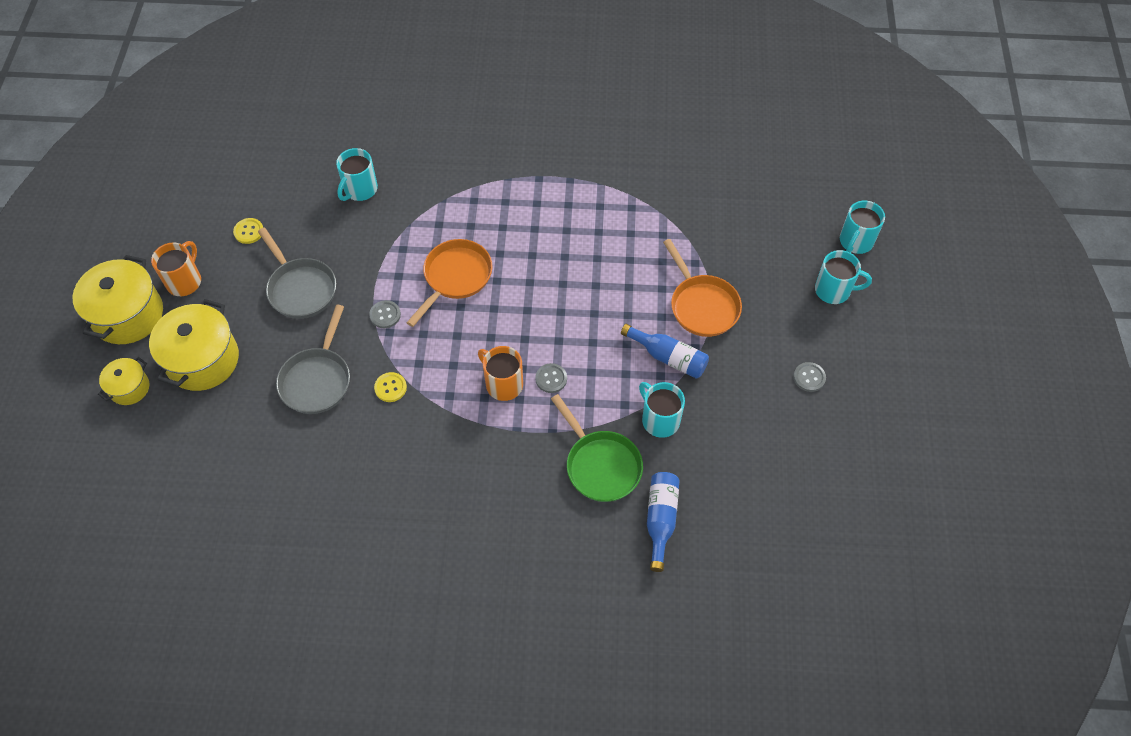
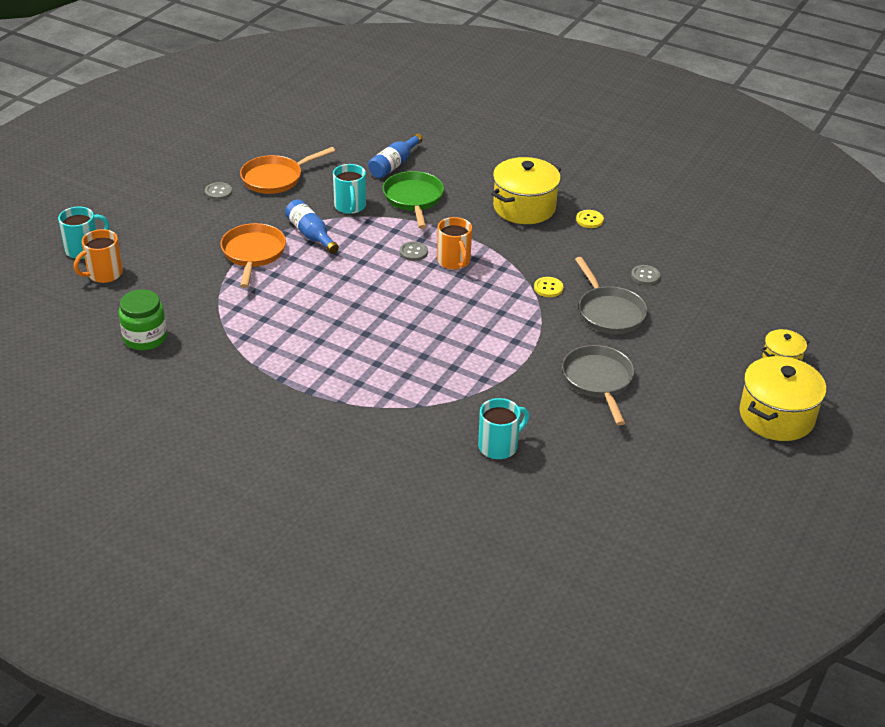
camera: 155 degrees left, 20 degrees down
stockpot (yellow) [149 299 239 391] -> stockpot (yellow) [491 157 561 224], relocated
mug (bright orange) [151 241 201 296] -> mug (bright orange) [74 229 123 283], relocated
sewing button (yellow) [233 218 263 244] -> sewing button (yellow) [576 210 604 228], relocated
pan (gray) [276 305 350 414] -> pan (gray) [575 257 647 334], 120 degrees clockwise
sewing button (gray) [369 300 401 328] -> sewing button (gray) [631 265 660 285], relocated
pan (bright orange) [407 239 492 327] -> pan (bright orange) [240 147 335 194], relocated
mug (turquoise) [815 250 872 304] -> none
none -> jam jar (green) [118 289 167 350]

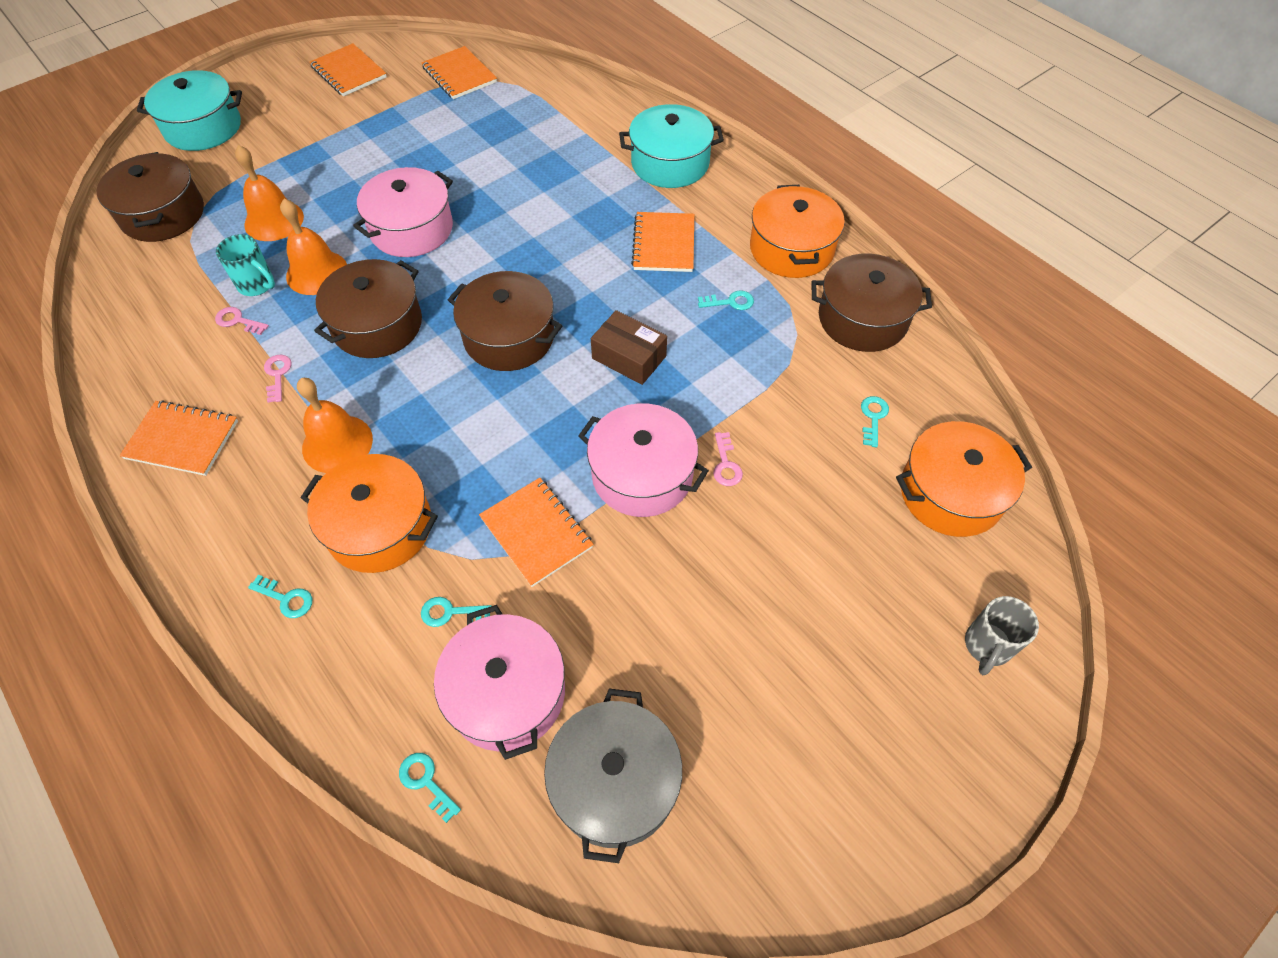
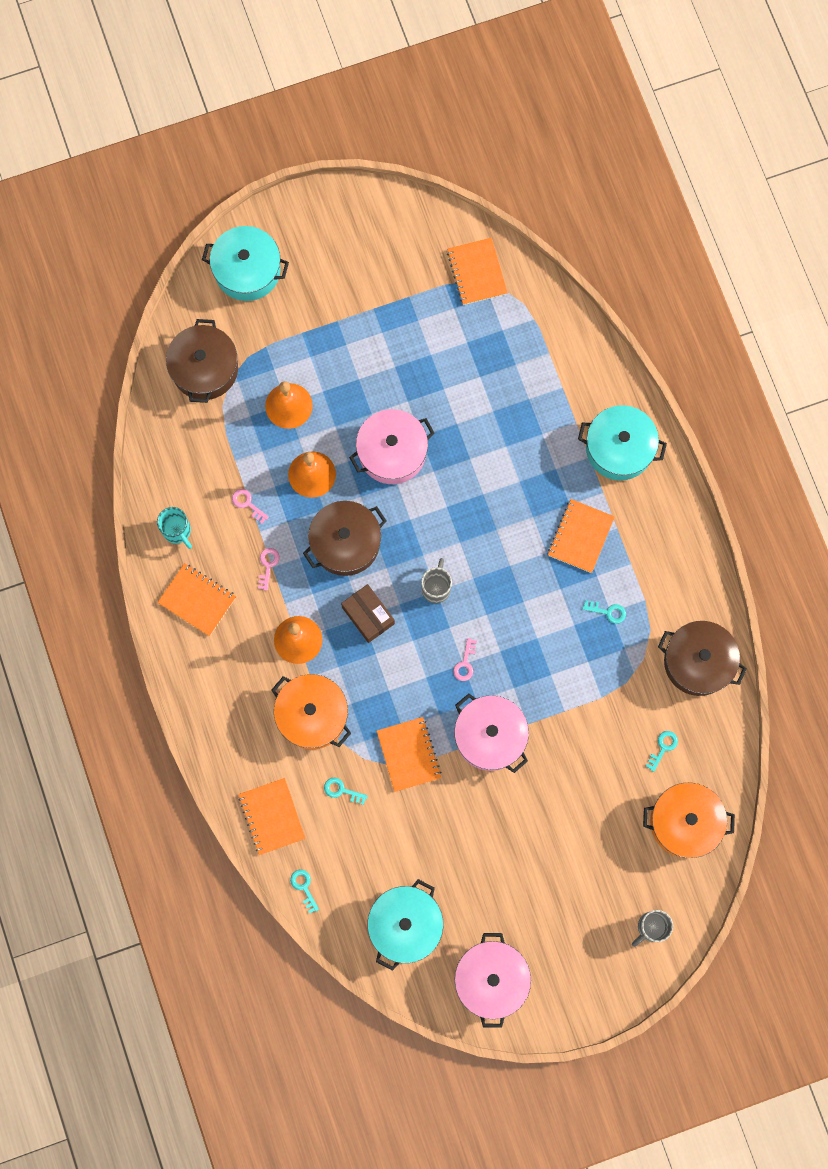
camera: 20 degrees right, 20 degrees up
mug (turquoise) [216 234 275 296] -> mug (turquoise) [157 507 192 549], relocated
door key (turquoise) [248 575 312 618] -> none
notepad (bright orange) [310 43 387 96] -> notepad (bright orange) [239 778 306 855], relocated
stockpot (pink) [434 605 565 760] -> stockpot (pink) [455 933 531 1028], relocated
stockpot (russet) [448 271 562 371] -> mug (gray) [421 558 452 604]
stockpot (gray) [544 688 682 863] -> stockpot (turquoise) [367 879 443 971]
box (russet) [591 310 667 385] -> box (russet) [341 584 395 643], relocated
door key (pink) [713 432 743 486] -> door key (pink) [453 638 477 681], relocated
stockpot (bright orange) [750 185 845 278] -> none

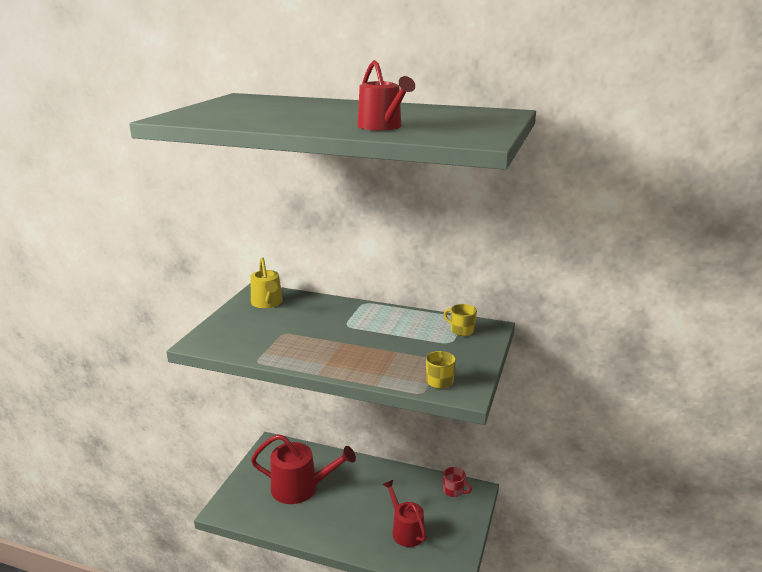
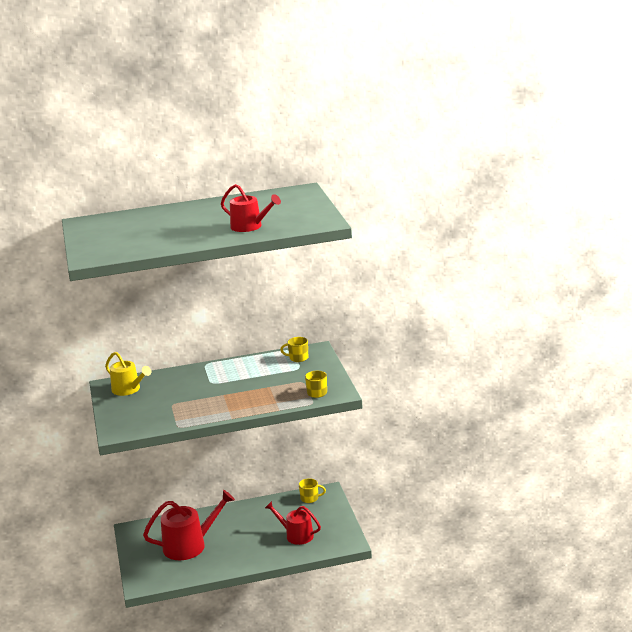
camera: 30 degrees left, 0 degrees up
mug (crimson) [443 467 472 497] -> mug (yellow) [299 478 326 503]

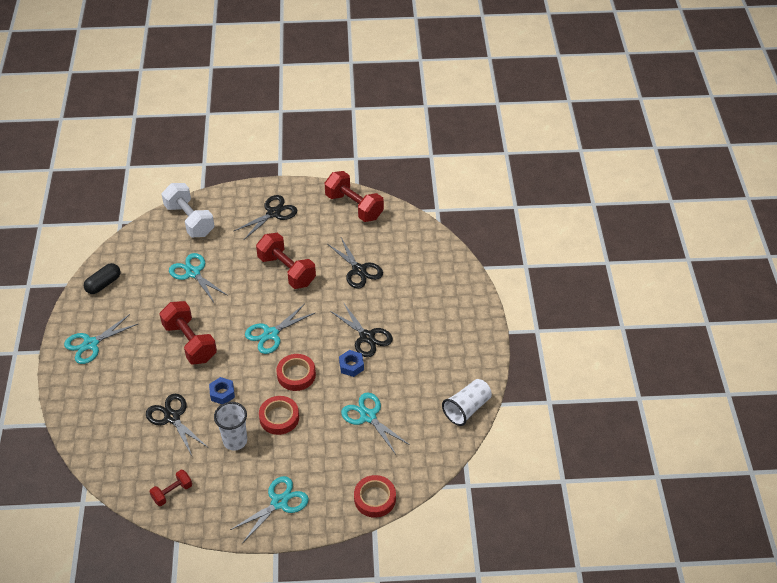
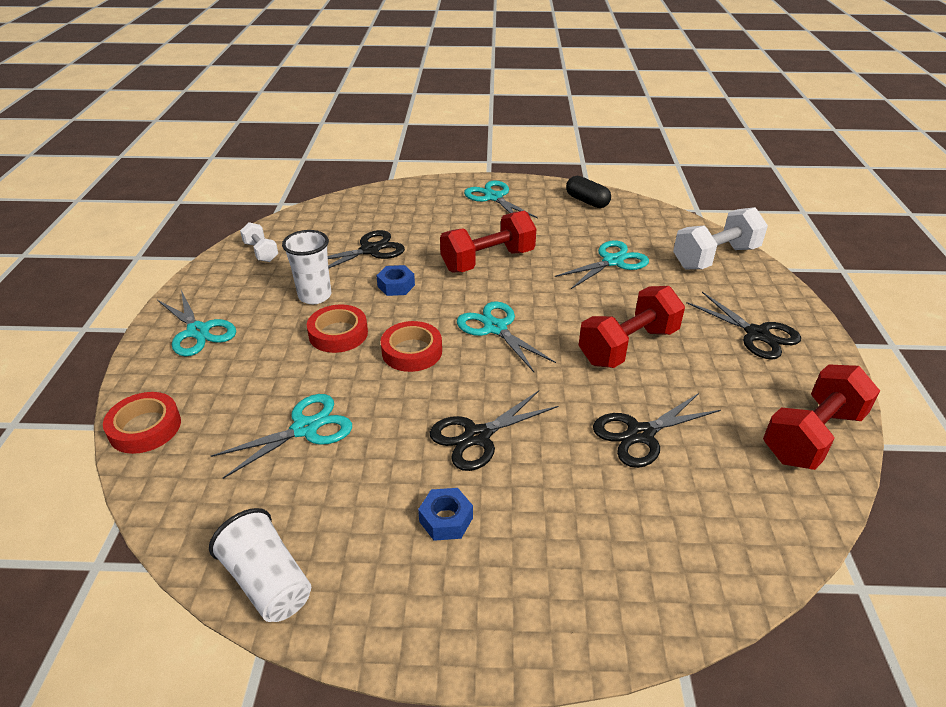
camera: 95 degrees right, 10 degrees down
free weight (crimson) [149 470 192 506] -> free weight (white) [240 222 278 262]
hexagon nut (cobalt) [339 350 364 377] -> hexagon nut (cobalt) [418 488 473 541], relocated

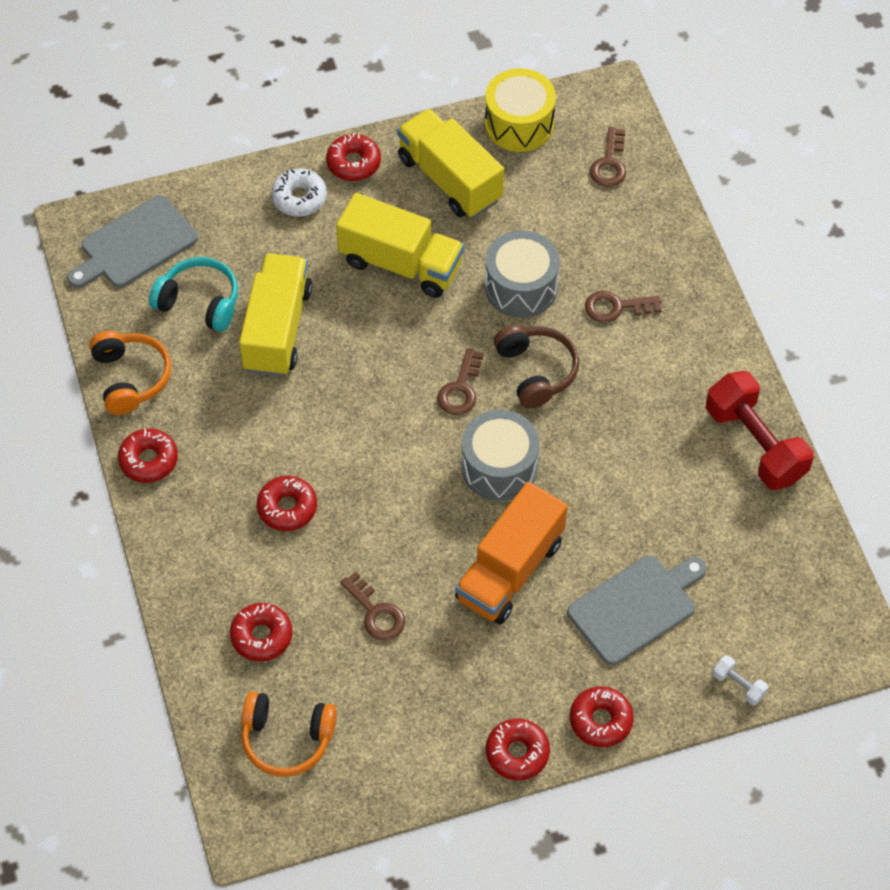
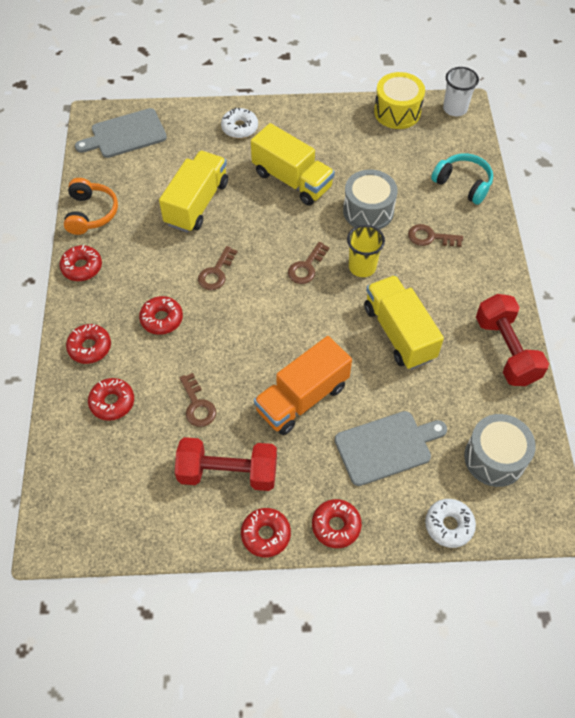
camera: 15 degrees right, 0 degrees up
headphones (turquoise) [149 257 238 332] -> headphones (turquoise) [431 154 493 205], relocated
headphones (bright orange) [242 692 337 777] -> none
glazed donut (crimson) [326 133 381 181] -> glazed donut (crimson) [66 324 111 364], relocated
truck (yellow) [397 109 504 218] -> truck (yellow) [364 275 444 369], relocated
drum (gray) [461 410 540 501] -> drum (gray) [464 414 536 487], relocated
headphones (russet) [494 325 579 408] -> cup (yellow) [347 225 385 277]
door key (russet) [590 127 626 187] -> door key (russet) [198 246 237 290], relocated
free weight (white) [712 655 768 705] -> glazed donut (white) [425 499 476 548]
none -> free weight (crimson) [175 437 277 491]
none -> cup (white) [443 67 479 116]

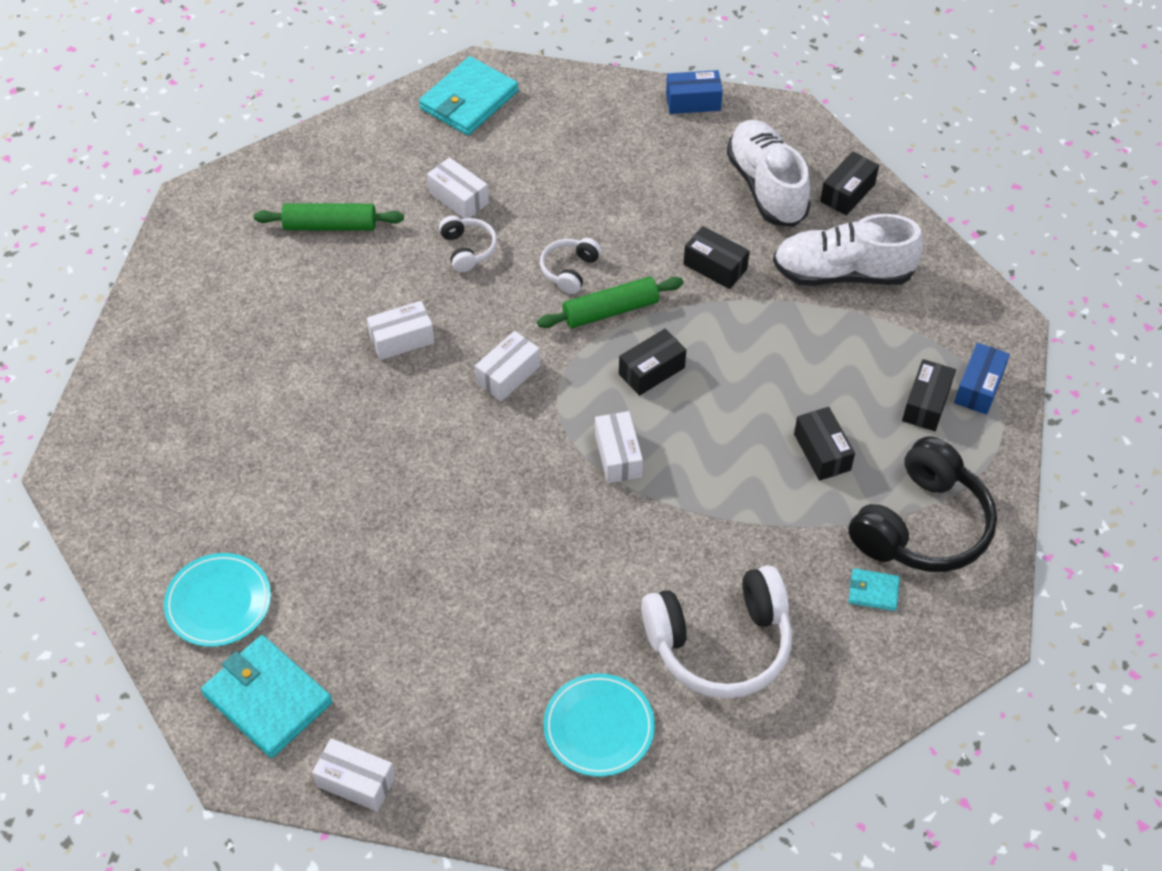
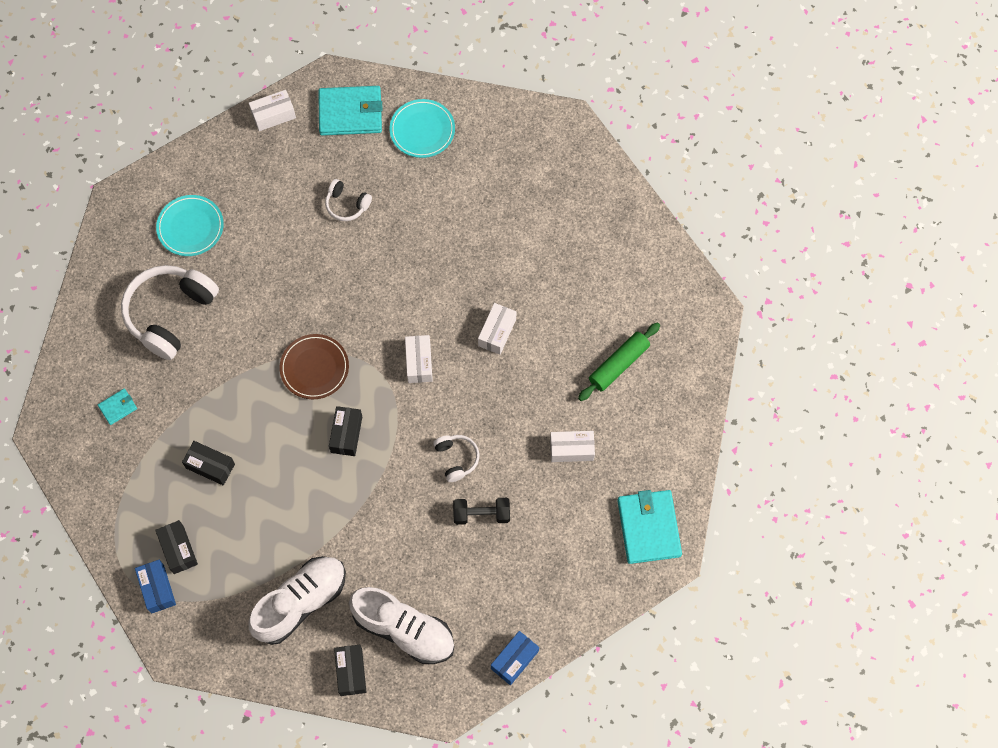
camera: 135 degrees right, 15 degrees up
headphones (white) [439 216 497 272] -> headphones (white) [325 179 372 221], relocated
dough roller (green) [537 277 684 328] -> none
box (white) [595 411 643 483] -> plate (russet) [280 334 349 399]
box (jet-black) [683 226 750 289] -> none
headphones (jet-black) [848 436 997 572] -> none
none -> free weight (jet-black) [453 498 510 525]

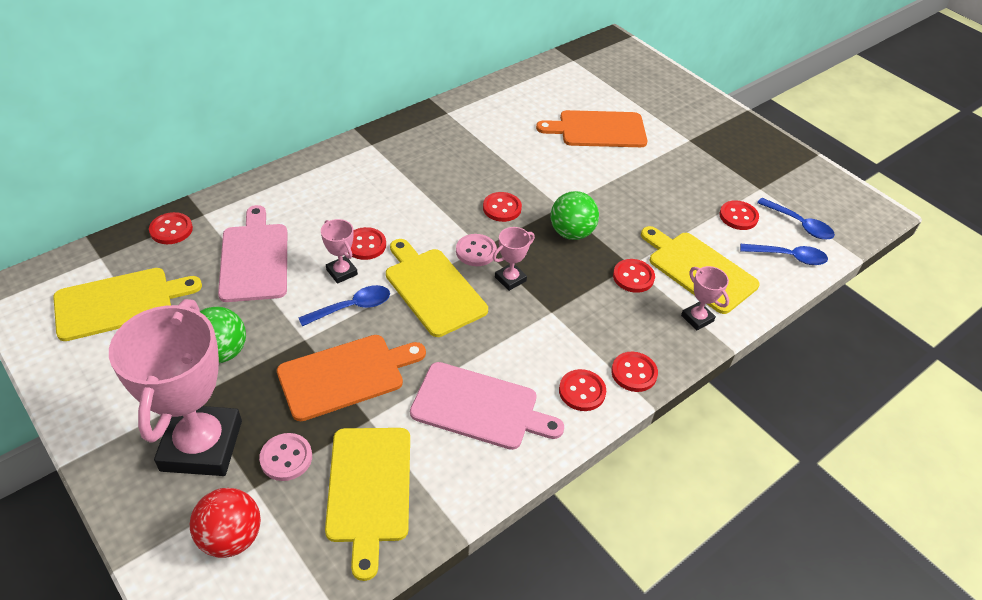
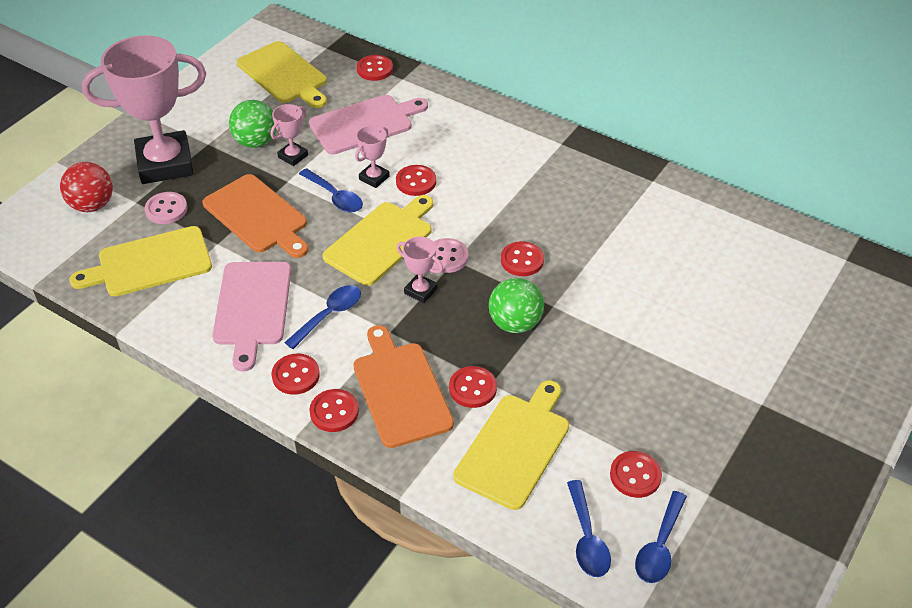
camera: 75 degrees right, 0 degrees up
bread board (bright orange) [536 110 647 147] -> bread board (bright orange) [353 325 454 448], relocated
award cup (pink) [681 266 729 331] -> award cup (pink) [271 104 308 166], relocated
none -> teaspoon (cobalt) [284 285 361 349]

